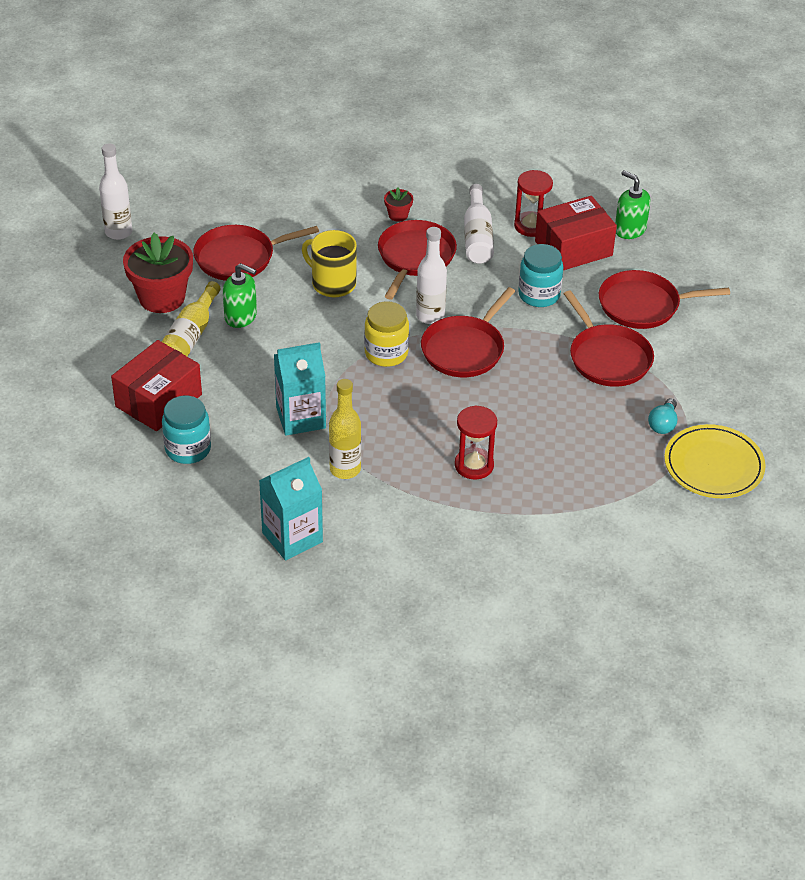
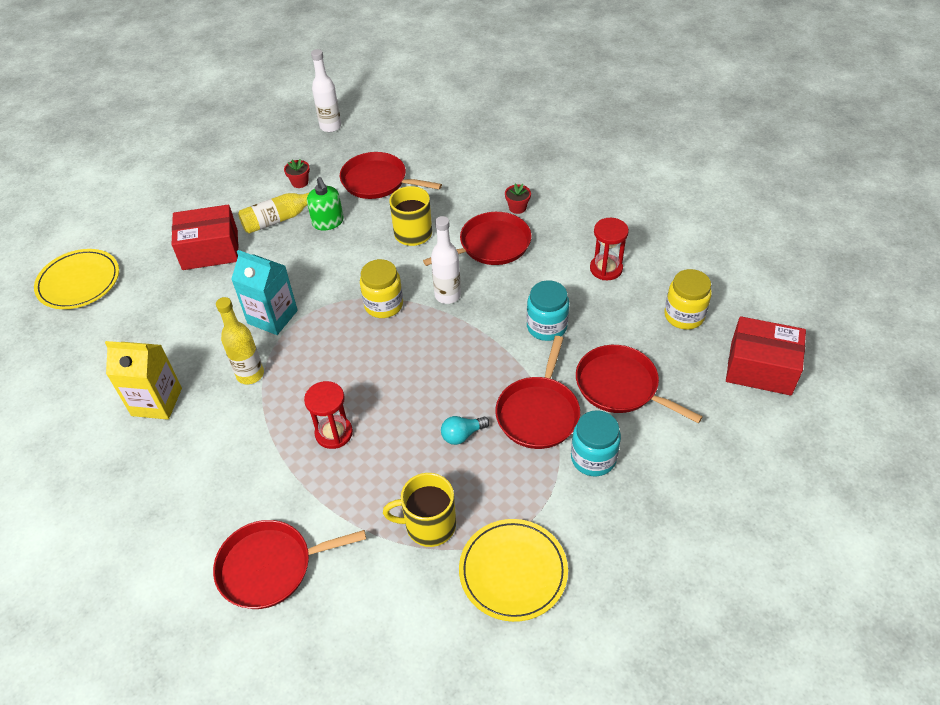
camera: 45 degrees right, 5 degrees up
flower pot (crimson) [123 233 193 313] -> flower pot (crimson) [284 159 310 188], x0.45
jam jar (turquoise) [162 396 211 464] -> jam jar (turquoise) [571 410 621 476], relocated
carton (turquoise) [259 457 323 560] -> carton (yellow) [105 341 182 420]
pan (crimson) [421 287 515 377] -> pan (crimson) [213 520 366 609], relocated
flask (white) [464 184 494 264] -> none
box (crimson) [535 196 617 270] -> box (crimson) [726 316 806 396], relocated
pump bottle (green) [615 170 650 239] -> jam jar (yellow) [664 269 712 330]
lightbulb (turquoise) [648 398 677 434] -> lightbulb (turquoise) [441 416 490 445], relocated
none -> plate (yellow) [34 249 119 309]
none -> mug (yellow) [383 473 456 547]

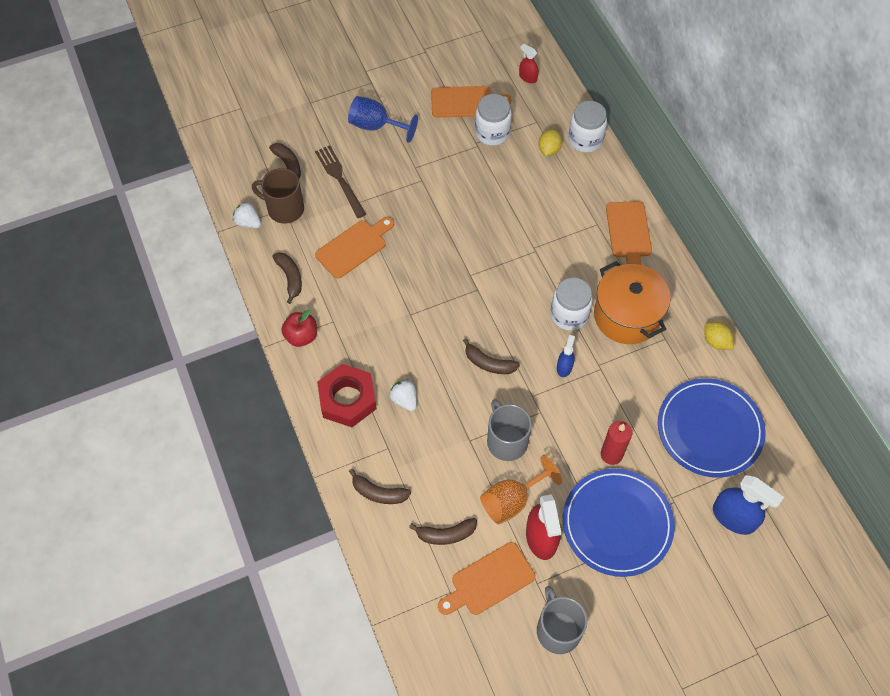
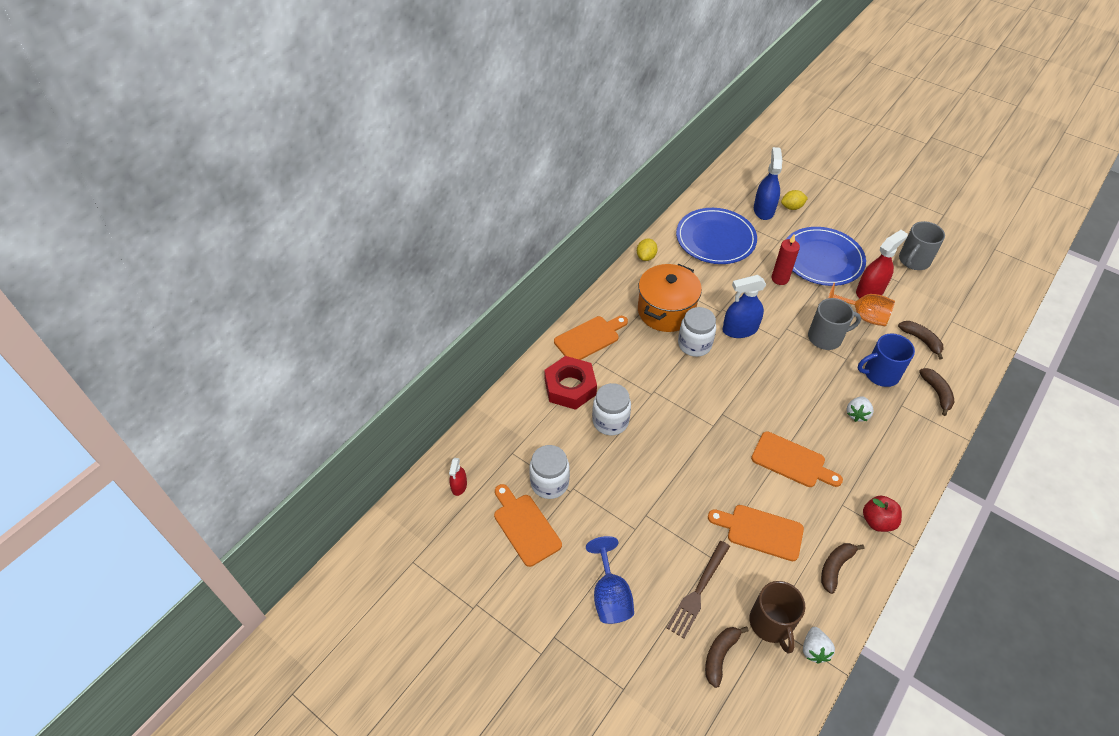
camera: 120 degrees left, 10 degrees down
hexagon nut (crimson) [317 364 377 427] -> hexagon nut (crimson) [544 356 597 410], relocated
bread board (bright orange) [438 542 535 615] -> bread board (bright orange) [751 432 843 487], relocated
banana (russet) [463 338 520 374] -> none
mug (gray) [487 399 532 461] -> mug (gray) [808 298 861 350], 135 degrees counterclockwise
citrus fruit (yellow) [539 129 562 156] -> citrus fruit (yellow) [781 190 808 210], relocated
sprayer (cobalt) [557 335 575 377] -> sprayer (cobalt) [722 275 766 338], x1.83
jam jar (white) [568 101 607 153] -> jam jar (white) [592 383 631 436], relocated
none -> mug (cobalt) [857 333 915 387]

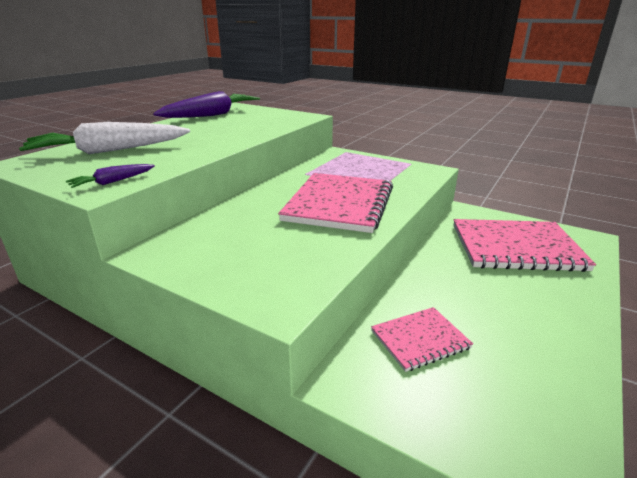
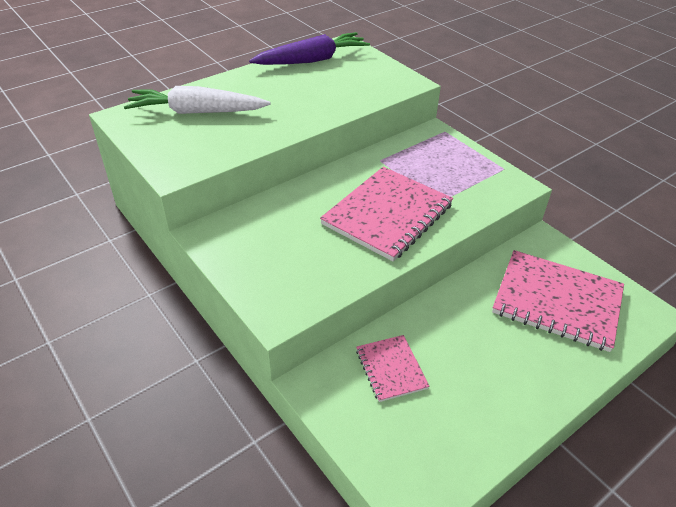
camera: 20 degrees right, 15 degrees up
toy carrot (violet) [66 164 155 188] -> none
notepad (pink) [371 307 473 372] -> notepad (pink) [356 335 429 402], 75 degrees clockwise

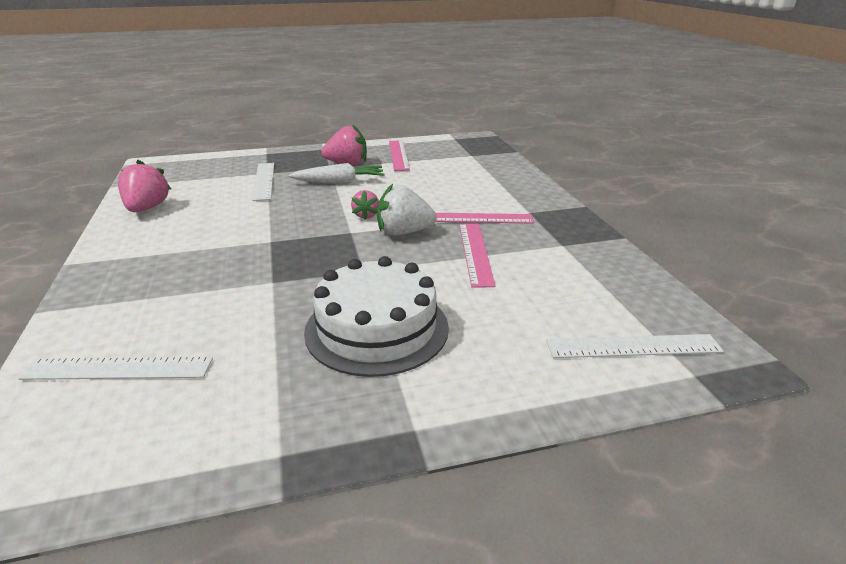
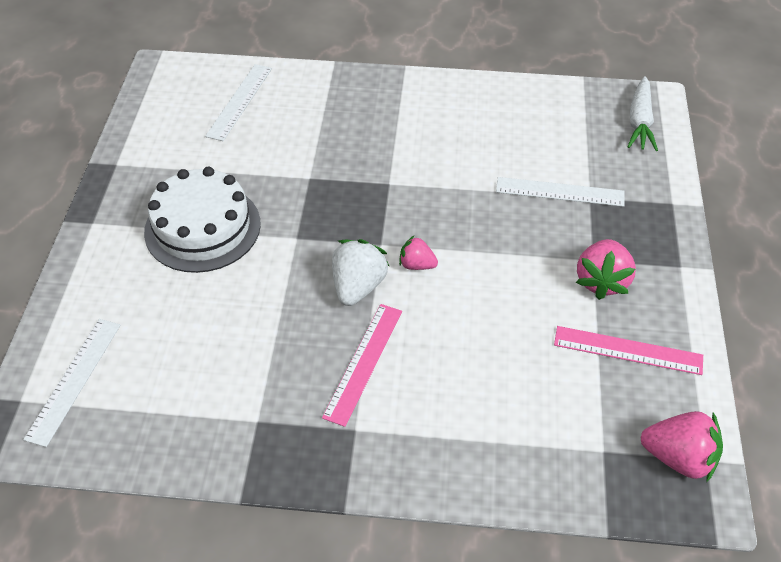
camera: 110 degrees right, 20 degrees up
strawberry (pink) [118 160 171 212] -> strawberry (pink) [641 411 723 482], relocated
toy carrot (white) [289 163 384 184] -> toy carrot (white) [627 76 658 151], relocated
straightedge (pink) [459 223 496 288] -> none

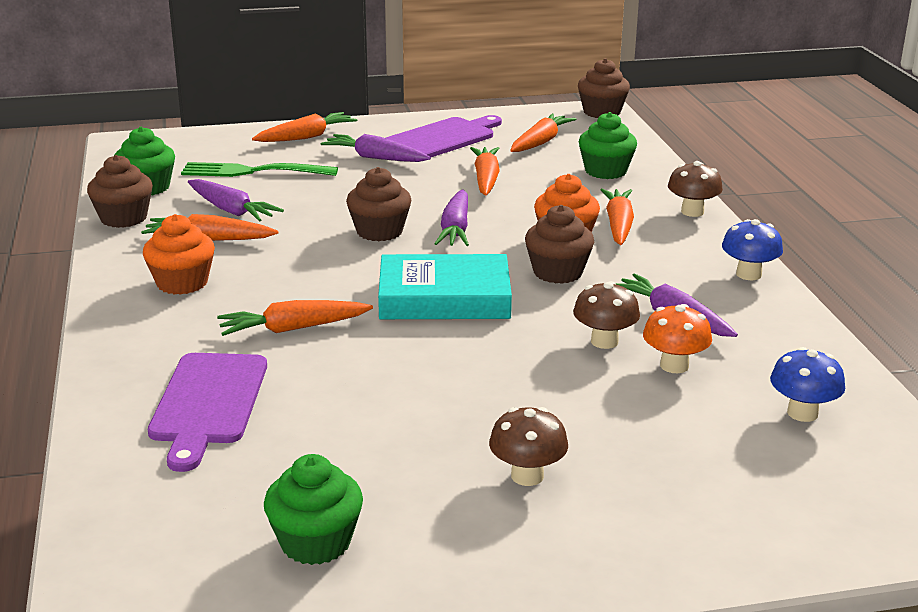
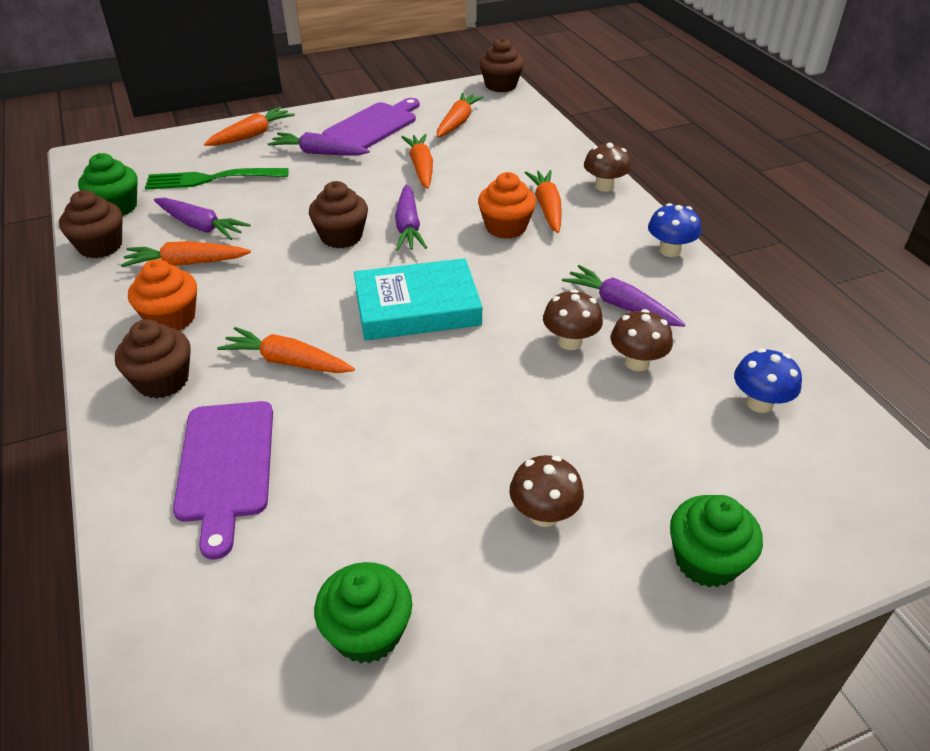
camera: 10 degrees left, 15 degrees up
toy carrot (bright orange) [217 300 373 336] -> toy carrot (bright orange) [217 327 355 373], 45 degrees clockwise
cupcake (russet) [525 205 594 284] -> cupcake (russet) [115 319 191 399], relocated
cupcake (green) [579 112 637 179] -> cupcake (green) [670 495 763 587], relocated
toadstool (bright orange) [643 304 712 373] -> toadstool (russet) [611 309 673 371]

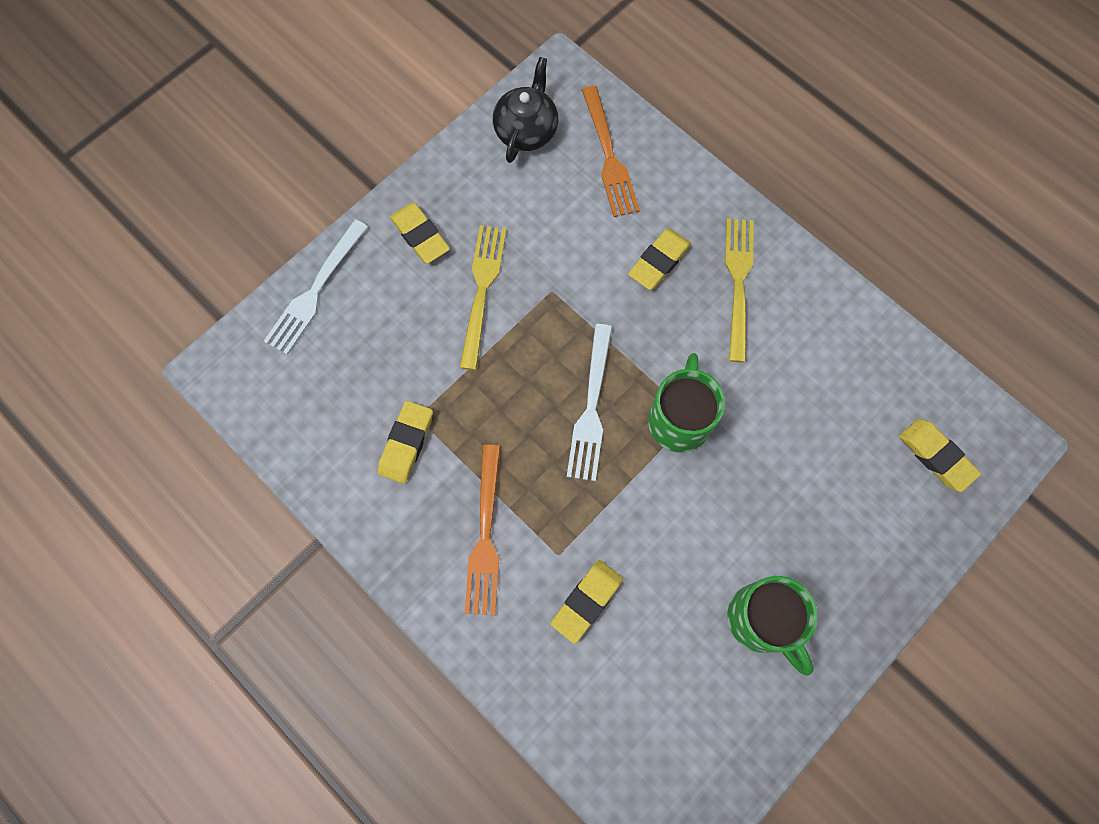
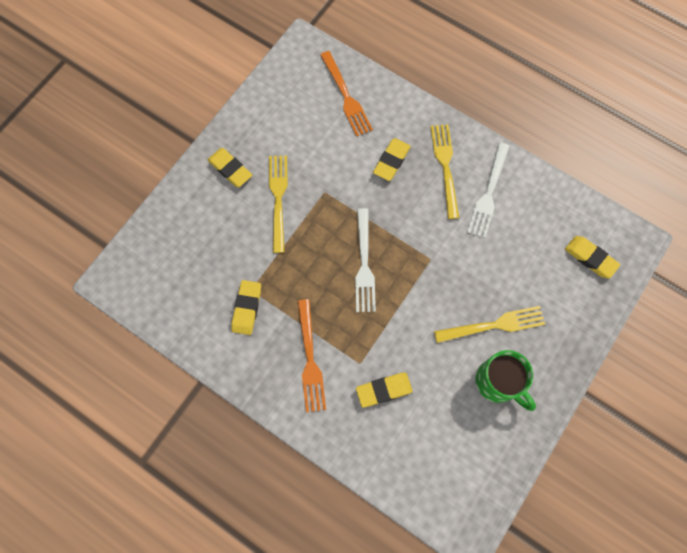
camera: 10 degrees left, 0 degrees up
table fork (white) [264 219 368 355] -> table fork (white) [467 142 509 238], relocated
teapot (jet-black) [493 57 558 163] -> none
eraser (yellow) [550 560 623 644] -> eraser (yellow) [356 373 413 407], 45 degrees clockwise
mug (green) [648 353 725 453] -> none
none -> table fork (yellow) [434 306 545 343]

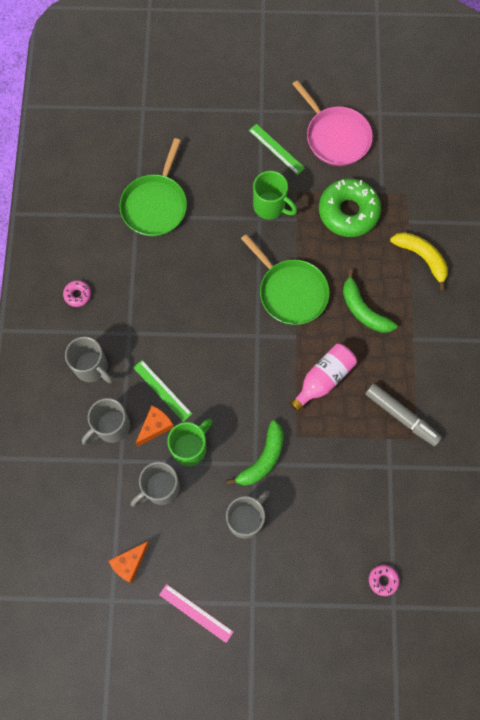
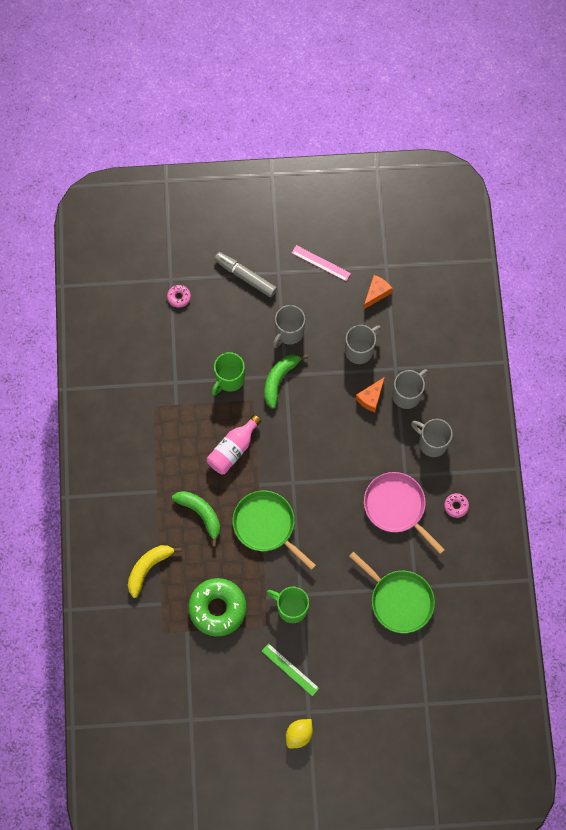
camera: 175 degrees right, 0 degrees up
pan (green) [119 138 187 236] -> pan (green) [349 551 435 633], 120 degrees clockwise
straightedge (green) [133 360 192 422] -> none
mug (green) [167 419 212 466] -> mug (green) [211 352 245 395], relocated
pan (pink) [293 80 373 166] -> pan (pink) [364 472 445 554], relocated
marker pen (gray) [365 383 442 446] -> marker pen (gray) [214 252 277 297], relocated
banana (yellow) [390 232 448 291] -> banana (yellow) [128 545 182 598], 90 degrees clockwise
none -> citrus fruit (yellow) [286 719 313 748]

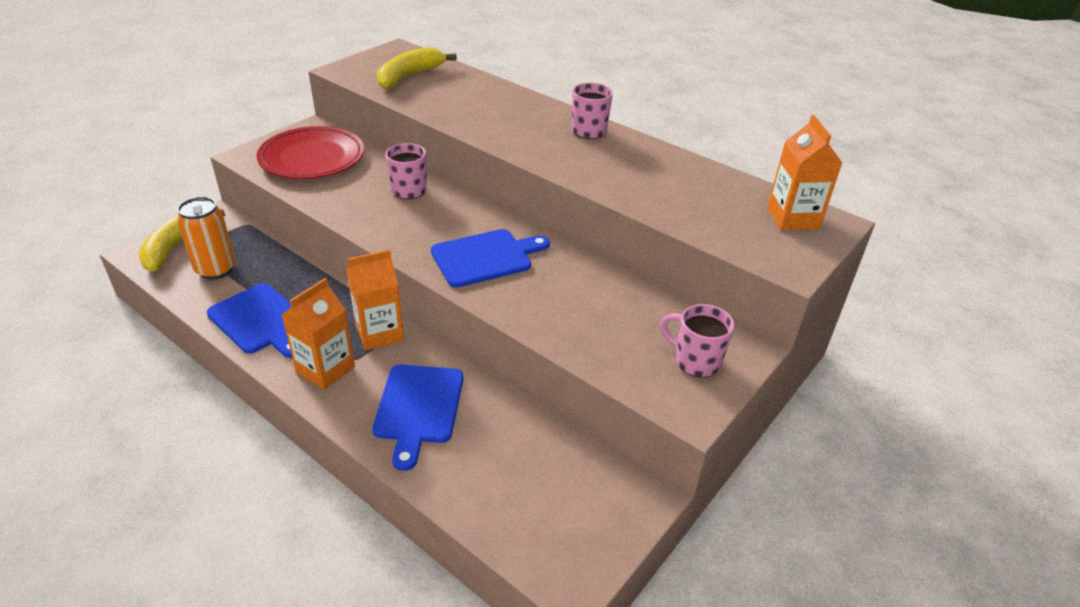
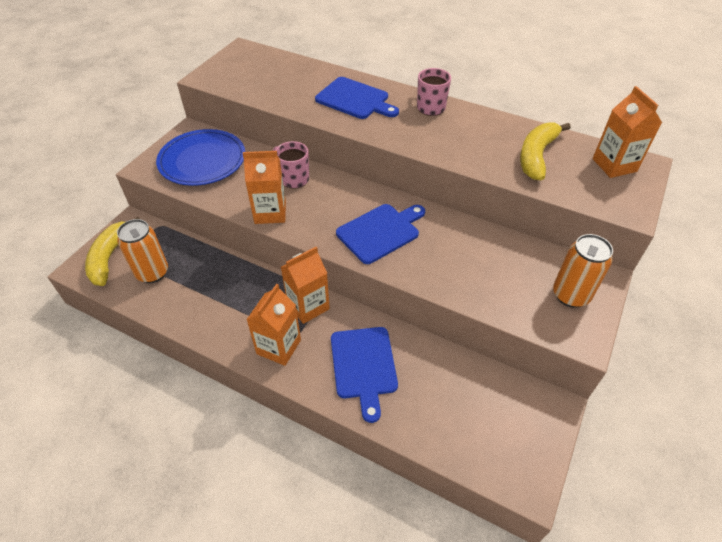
camera: 10 degrees left, 10 degrees up
bread board (cobalt) [207 283 292 358] -> bread board (cobalt) [315 77 399 119], relocated
plate (crimson) [256 126 364 179] -> plate (cobalt) [156 129 245 186]
banana (yellow) [377 47 457 89] -> banana (yellow) [520 122 571 180], relocated
mug (pink) [660 304 735 377] -> soda can (bright orange) [553 234 613 308]
none -> carton (bright orange) [243 151 286 224]

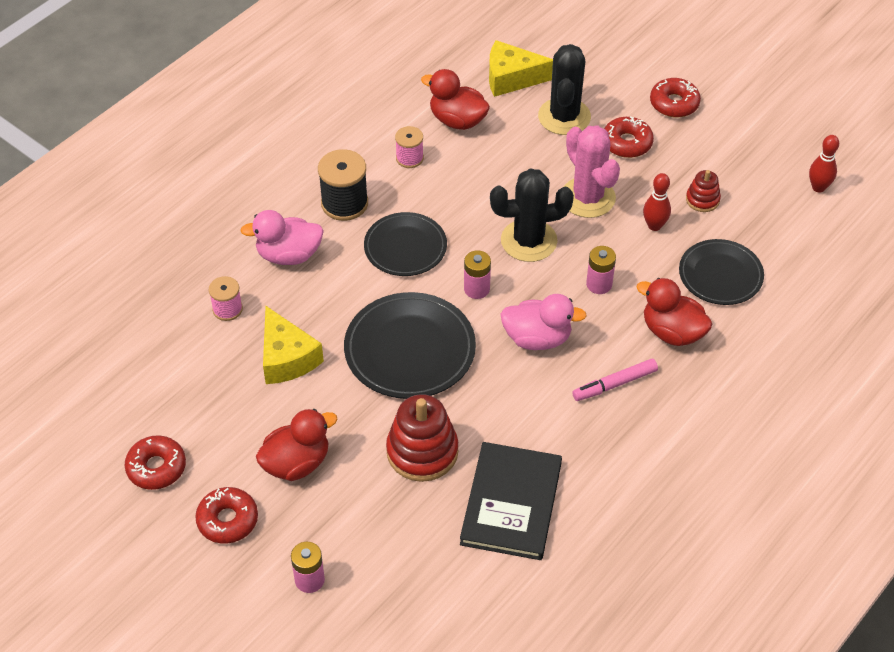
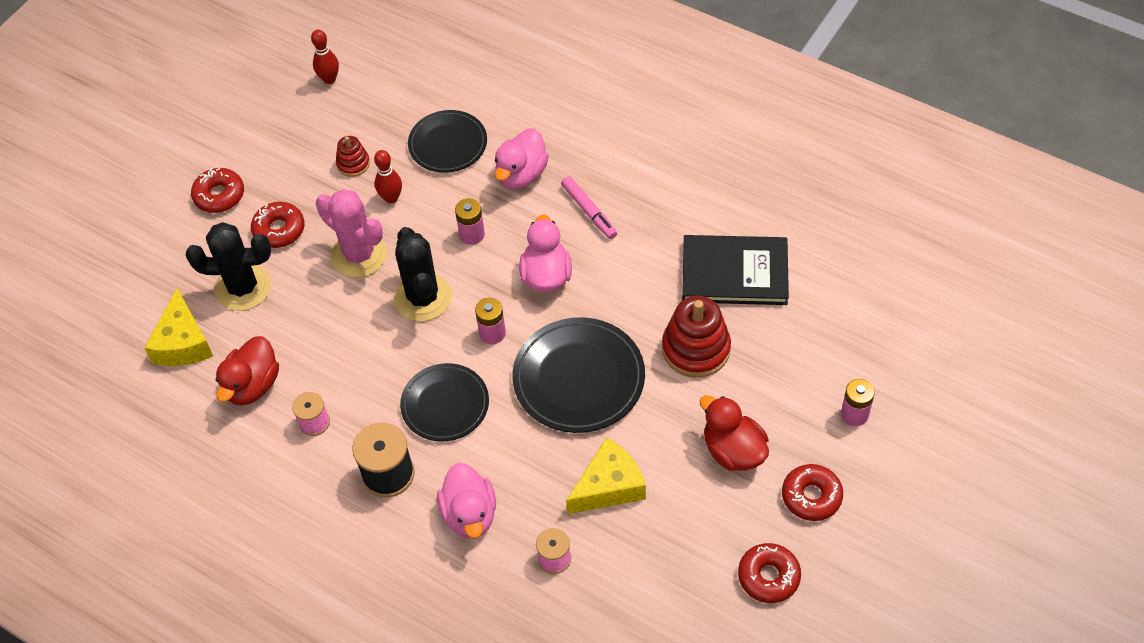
camera: 95 degrees left, 5 degrees up
prickly plant (pink) [563 125 620 218] -> prickly plant (pink) [316 189 387 278], 75 degrees clockwise
toy duck (crimson) [636 278 712 346] -> toy duck (pink) [495 128 549 189]

